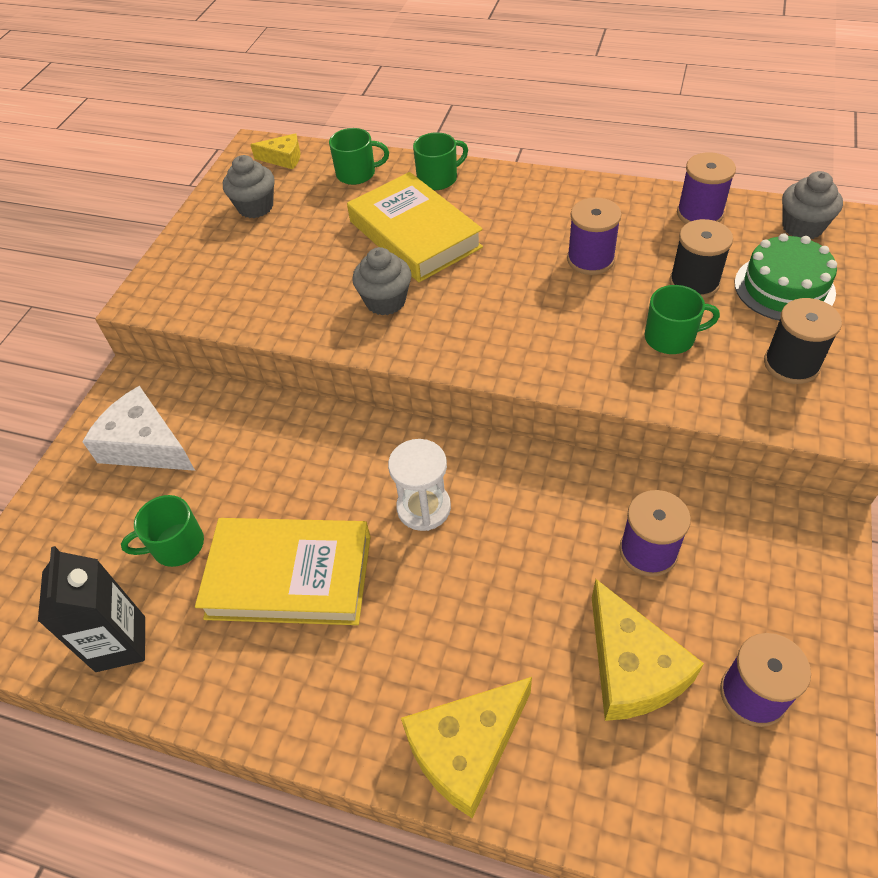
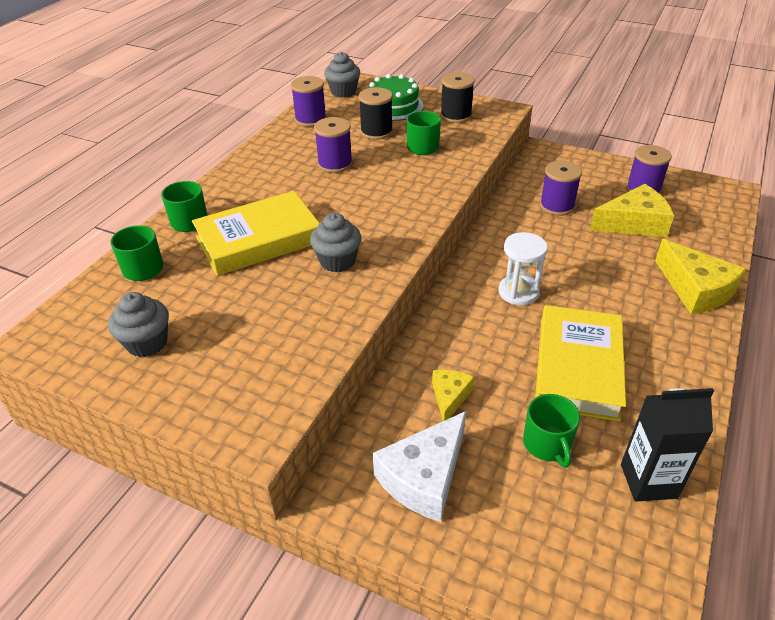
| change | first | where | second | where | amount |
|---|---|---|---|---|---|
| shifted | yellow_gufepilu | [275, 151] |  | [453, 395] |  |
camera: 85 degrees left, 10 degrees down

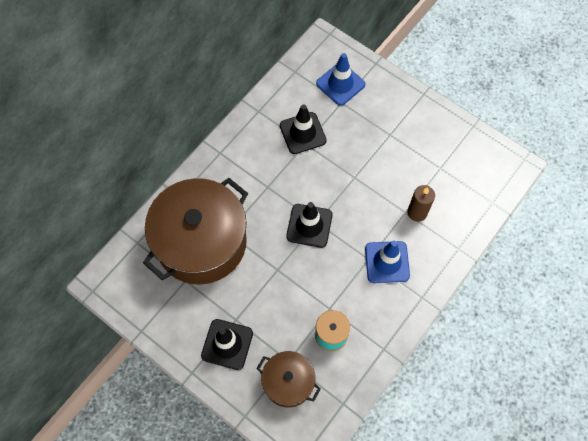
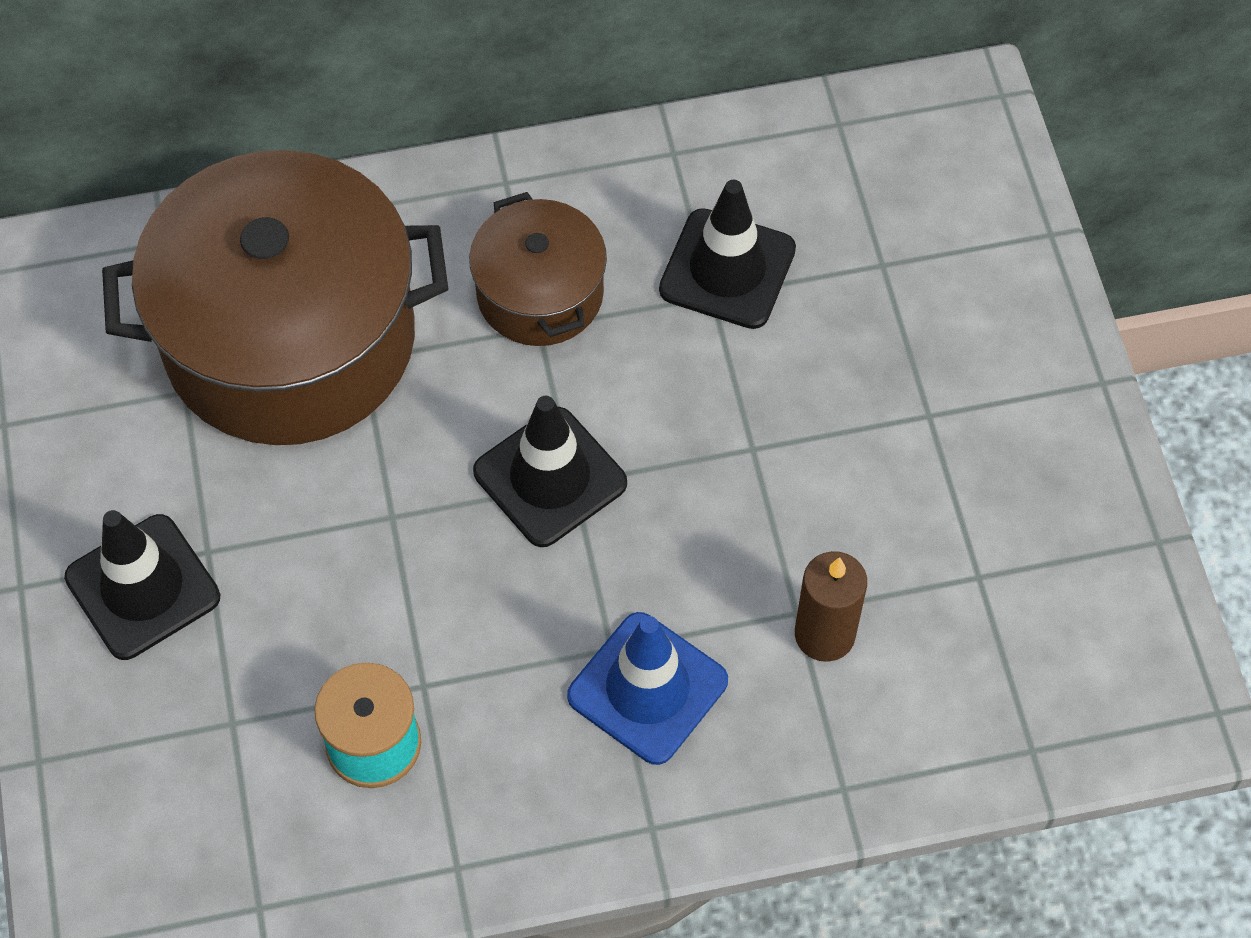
| change | first | where | second | where | amount |
|---|---|---|---|---|---|
| shifted | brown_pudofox | [288, 379] |  | [538, 269] |  |
| gone | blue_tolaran | [340, 79] |  |  |  |
camera: 40 degrees right, 5 degrees down

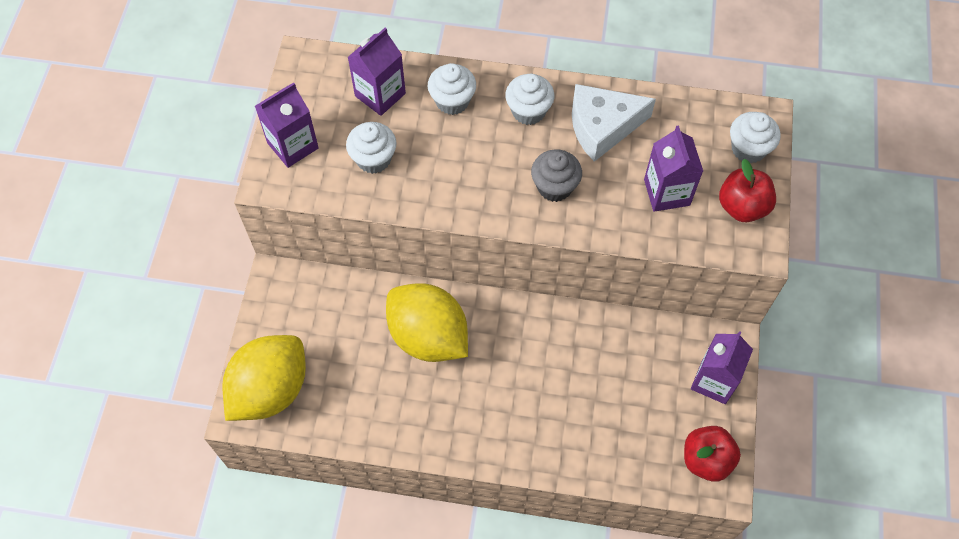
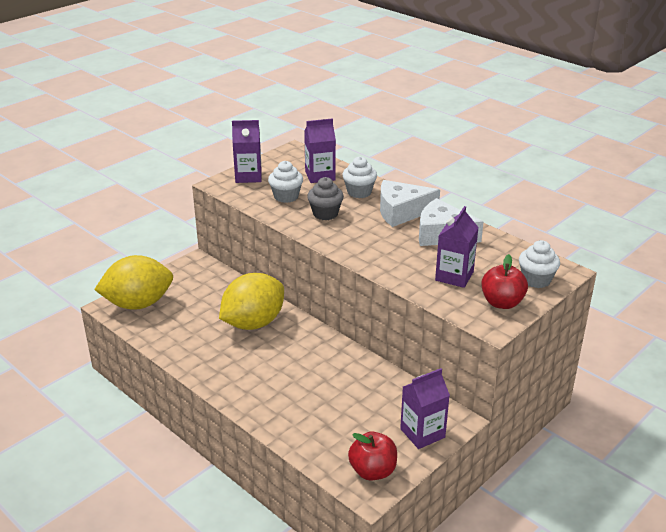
| change | first | where | second | where | amount |
|---|---|---|---|---|---|
| rotated | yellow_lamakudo | [427, 322] |  | [251, 301] | 60 degrees clockwise |
| shifted | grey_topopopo | [556, 175] |  | [325, 198] |  |
| swapped | white_topopopo | [530, 99] | white_gufepilu | [410, 203] |  |
camera: 35 degrees right, 30 degrees down

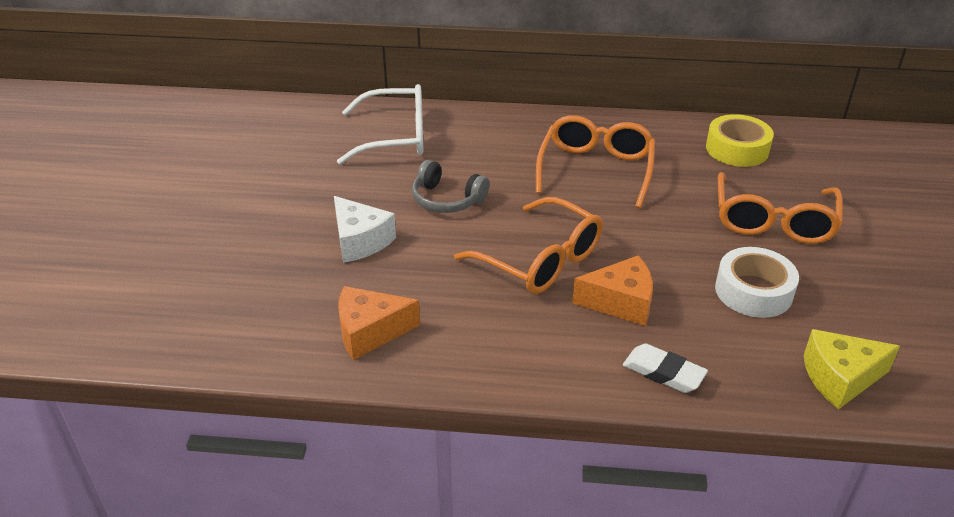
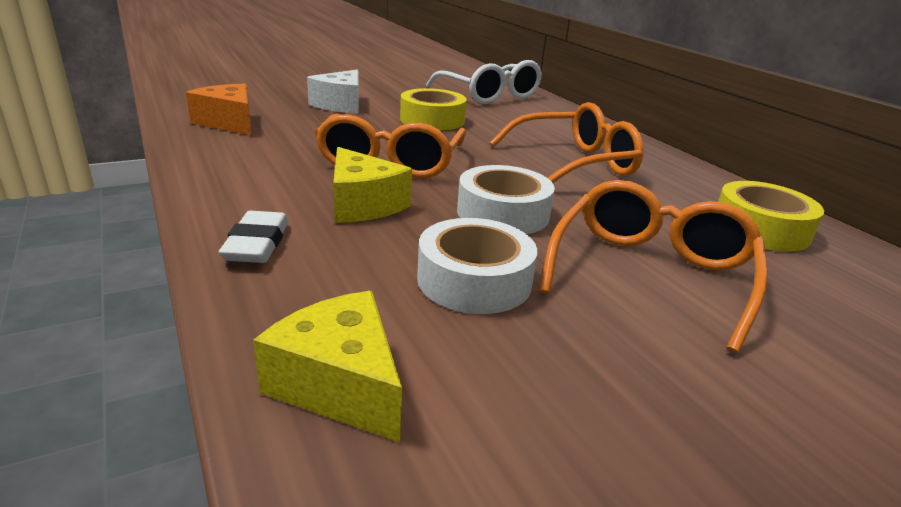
| change | first | where | second | where | amount |
|---|---|---|---|---|---|
| repainted | orange_gufepilu | [612, 290] | yellow_gufepilu | [372, 185] |  |
| swapped | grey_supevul | [451, 186] | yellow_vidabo | [433, 109] |  |
| new |  |  | white_vidabo | [506, 199] |  |
| rotated | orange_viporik | [780, 208] |  | [653, 266] | 135 degrees clockwise |
camera: 55 degrees right, 10 degrees down

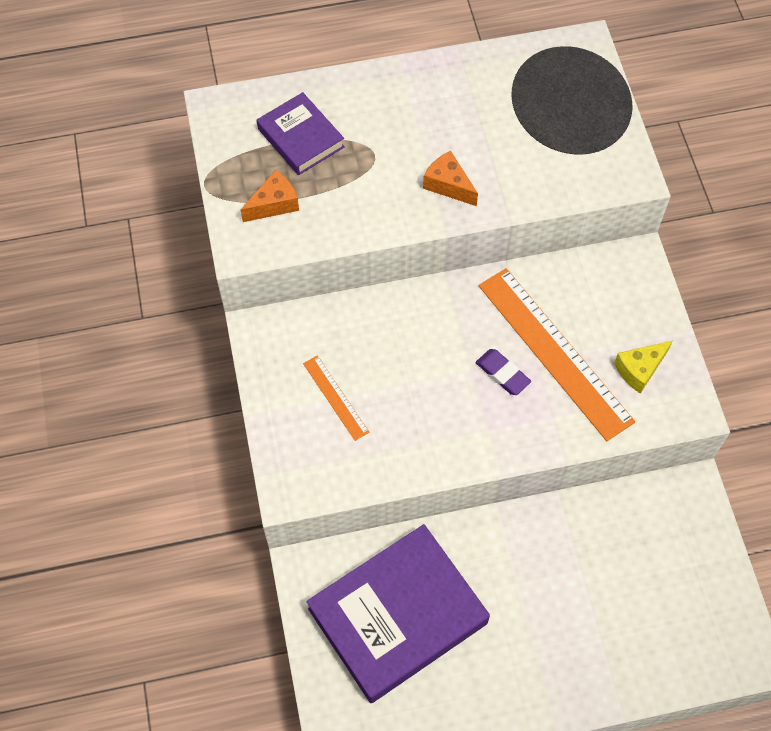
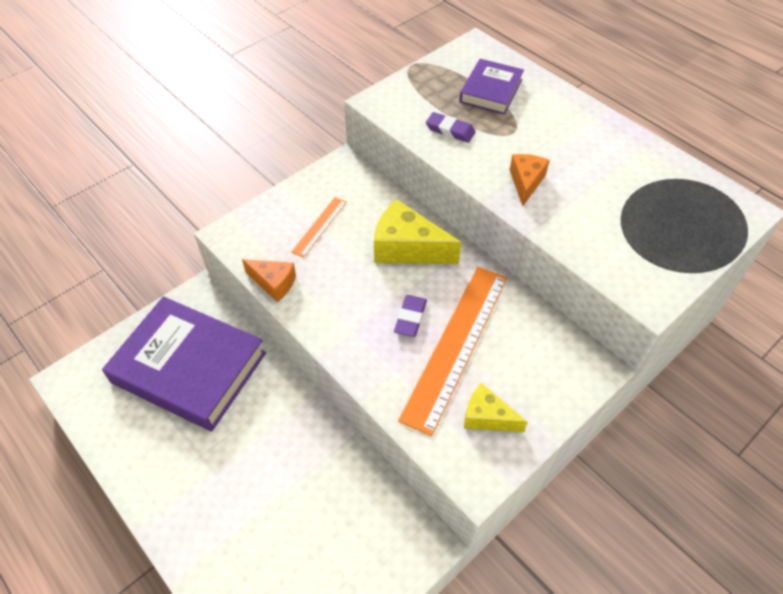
| change | first | where | second | where | amount |
|---|---|---|---|---|---|
| shifted | orange_gufepilu | [270, 196] |  | [269, 280] |  |
| new |  |  | yellow_gufepilu | [417, 231] |  |
| new |  |  | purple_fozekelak | [451, 127] |  |
camera: 60 degrees right, 10 degrees down

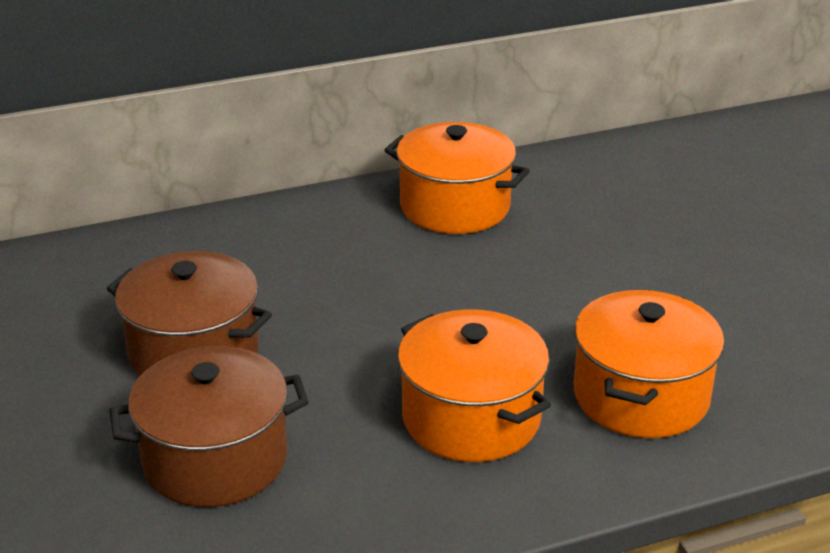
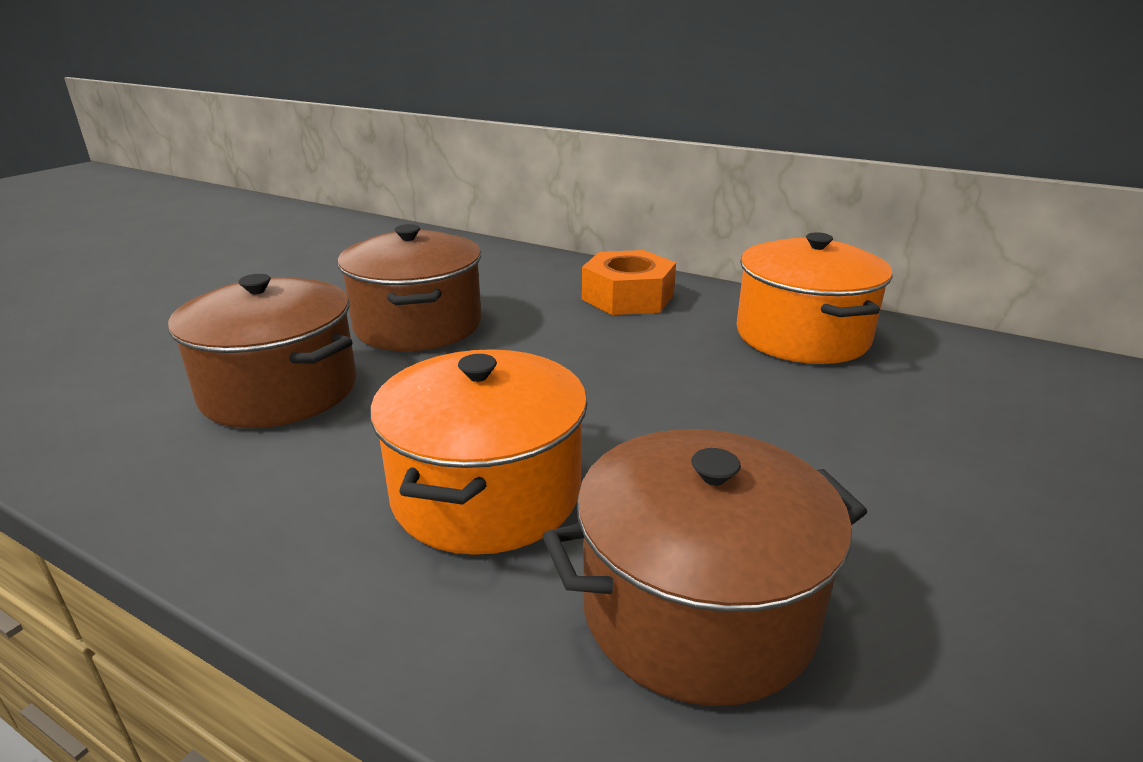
| change | first | where | second | where | amount |
|---|---|---|---|---|---|
| repainted | orange_pudofox | [649, 364] | brown_pudofox | [705, 567] |  |
| new |  |  | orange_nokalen | [629, 282] |  |
camera: 50 degrees right, 5 degrees down

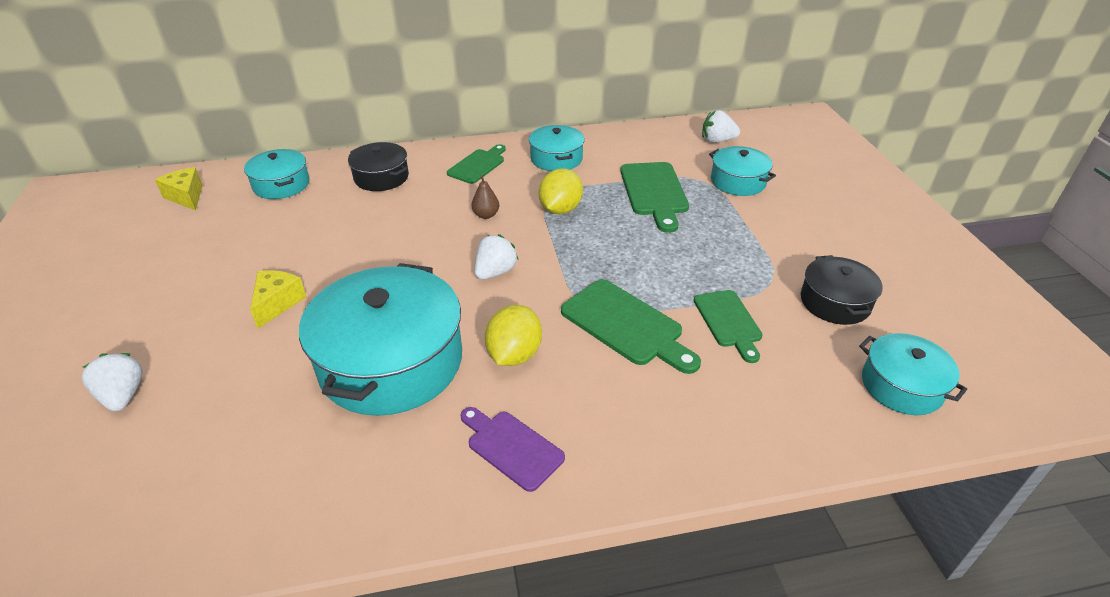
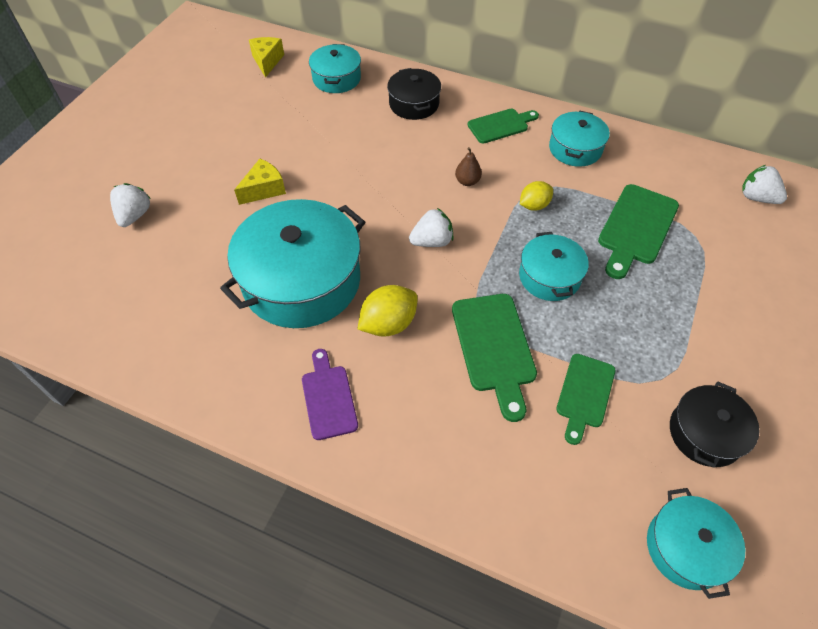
| change | first | where | second | where | amount |
|---|---|---|---|---|---|
| shifted | turquoise_pudofox | [742, 171] |  | [554, 266] |  |
| scaled | yellow_lamakudo | [561, 191] |  | [536, 196] | x0.66 |
camera: 35 degrees right, 15 degrees up

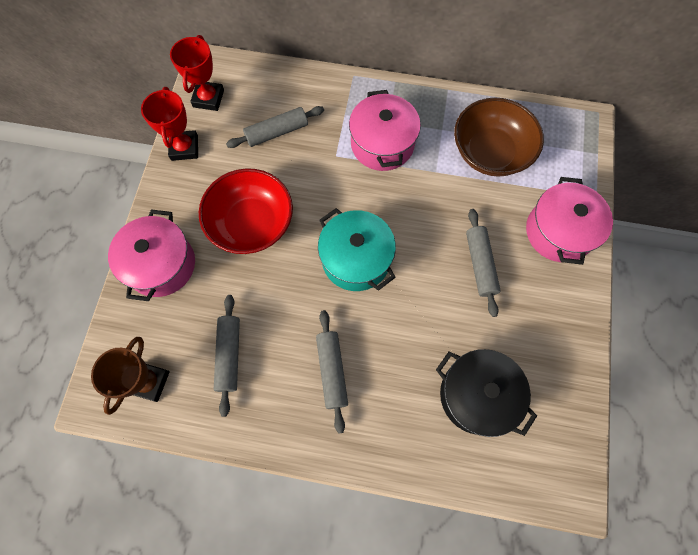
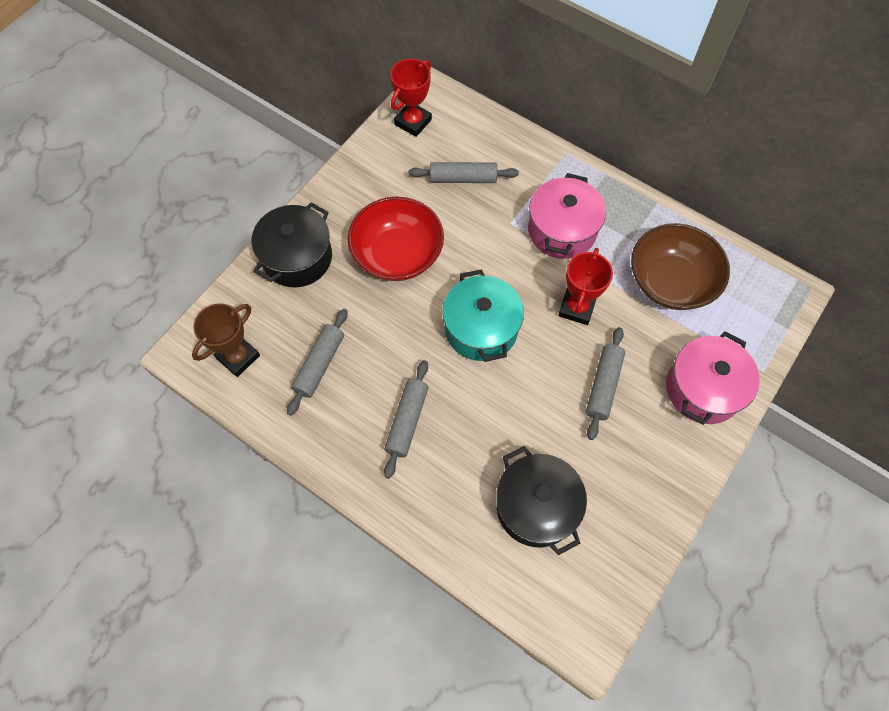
| change | first | where | second | where | amount |
|---|---|---|---|---|---|
| repainted | pink_pudofox | [151, 255] | black_pudofox | [292, 245] |  |
| shifted | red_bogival | [169, 124] |  | [585, 286] |  |
camera: 25 degrees right, 5 degrees down

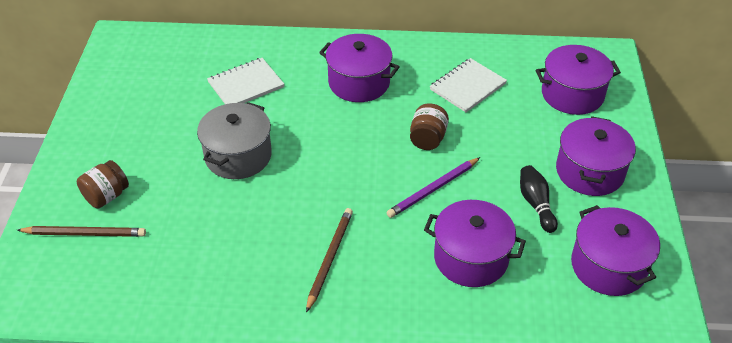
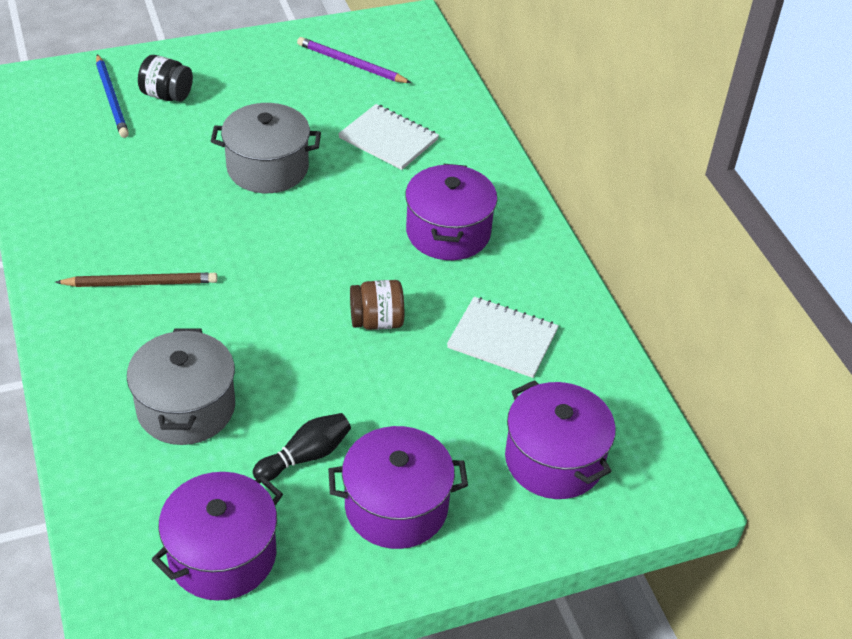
| change | first | where | second | where | amount |
|---|---|---|---|---|---|
| repainted | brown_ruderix | [81, 231] | blue_ruderix | [112, 96] |  |
| repainted | purple_pudofox | [475, 243] | grey_pudofox | [181, 386] |  |
| repainted | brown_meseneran | [103, 184] | black_meseneran | [165, 78] |  |
| shifted | purple_ruderix | [433, 187] |  | [354, 60] |  |
camera: 65 degrees right, 0 degrees up

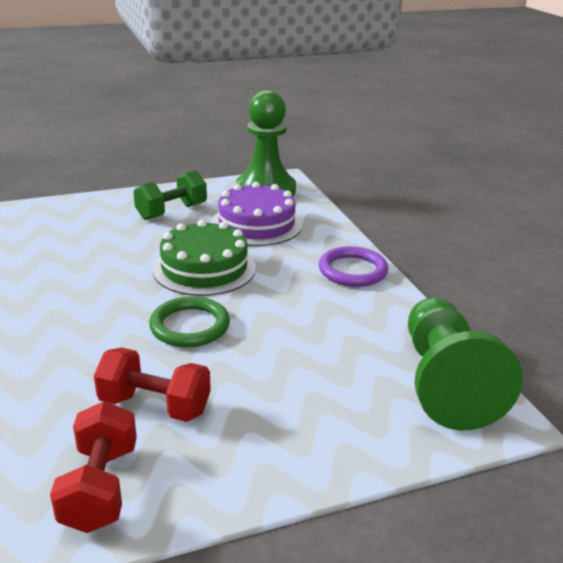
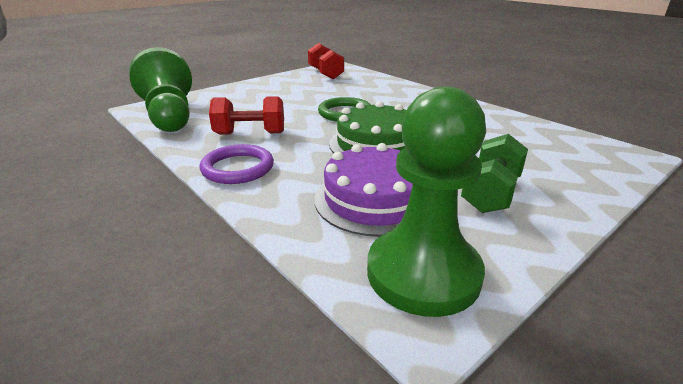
| change | first | where | second | where | amount |
|---|---|---|---|---|---|
| shifted | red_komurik | [152, 385] |  | [246, 115] |  |
camera: 160 degrees right, 0 degrees up

